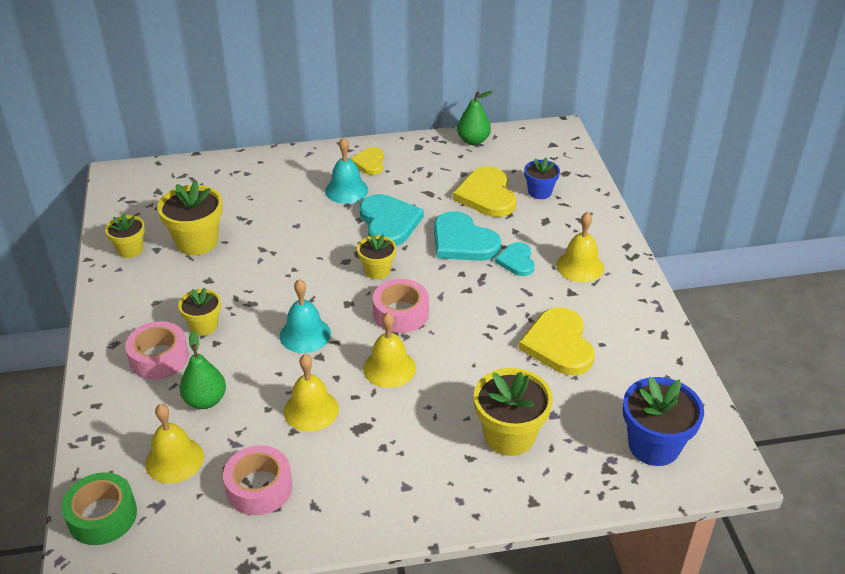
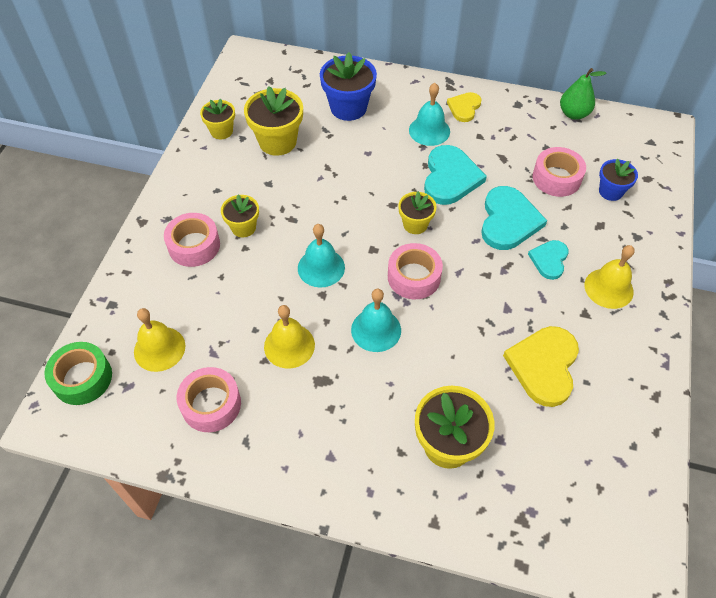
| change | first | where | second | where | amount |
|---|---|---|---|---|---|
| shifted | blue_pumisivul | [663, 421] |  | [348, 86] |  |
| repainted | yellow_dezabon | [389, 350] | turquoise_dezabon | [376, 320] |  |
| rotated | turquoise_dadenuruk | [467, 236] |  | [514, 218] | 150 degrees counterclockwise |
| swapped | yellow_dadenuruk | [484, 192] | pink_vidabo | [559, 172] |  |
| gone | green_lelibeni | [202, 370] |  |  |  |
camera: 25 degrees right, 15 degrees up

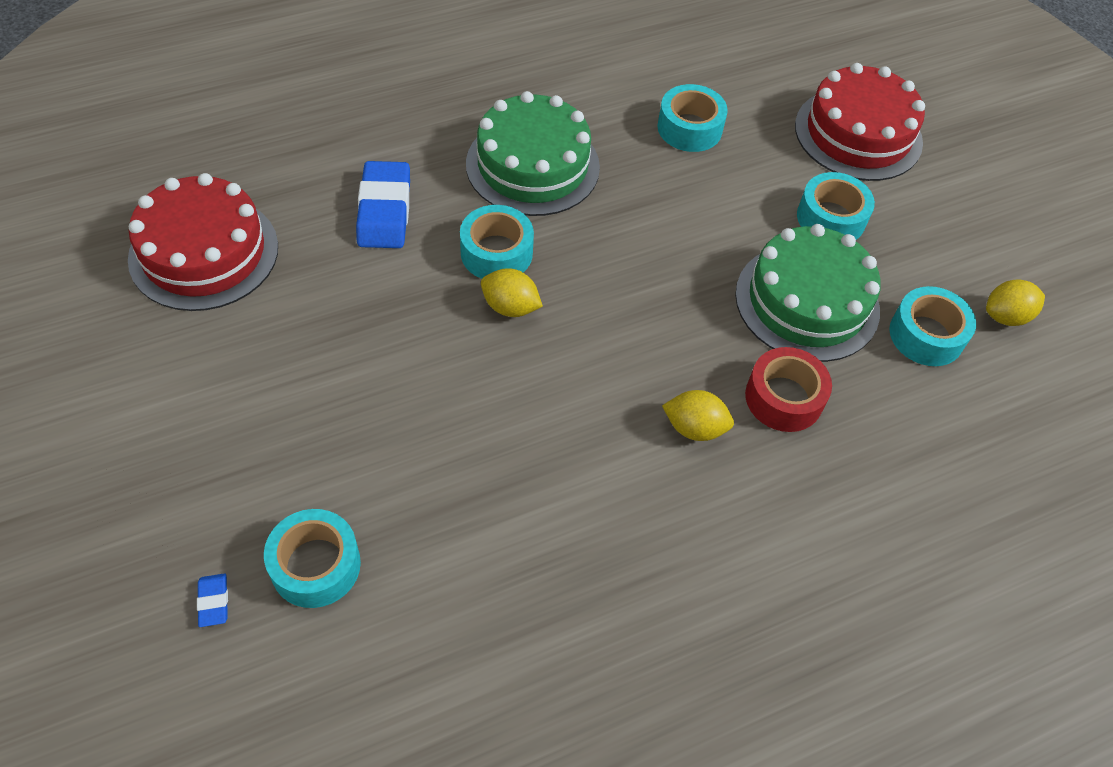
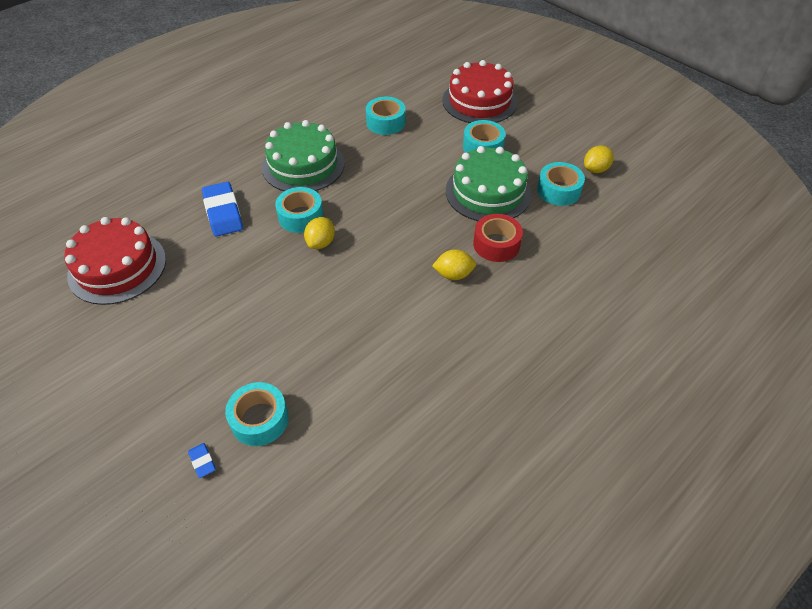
| change | first | where | second | where | amount |
|---|---|---|---|---|---|
| rotated | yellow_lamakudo | [512, 292] |  | [319, 233] | 75 degrees counterclockwise |
camera: 15 degrees left, 5 degrees down

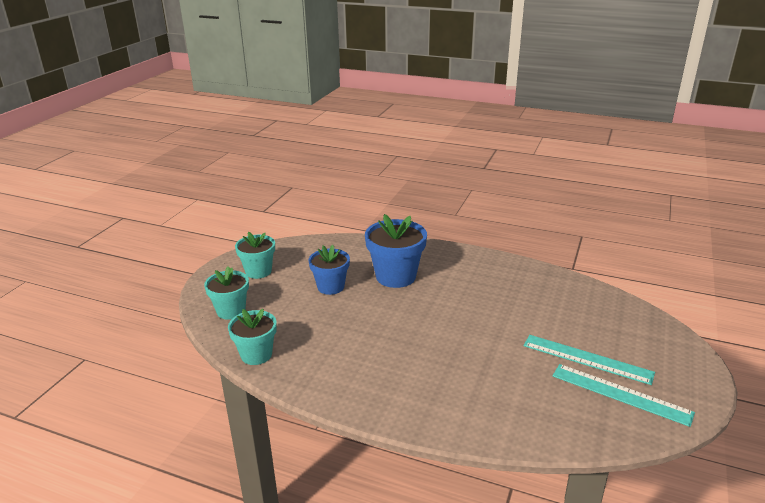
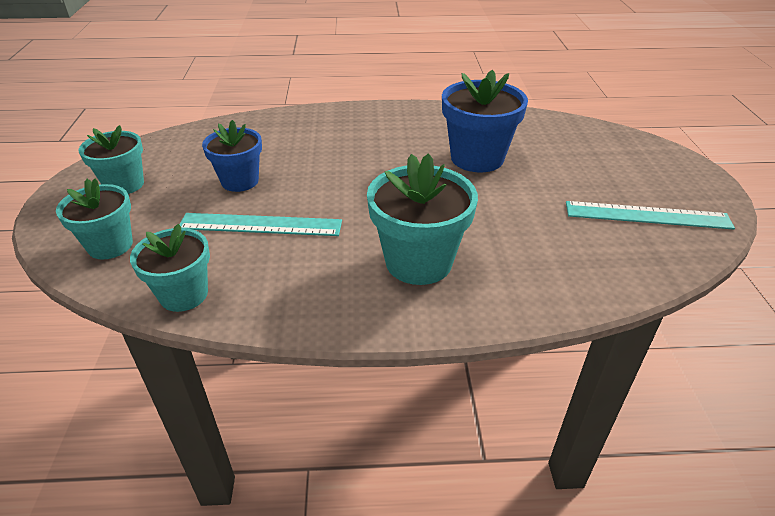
| change | first | where | second | where | amount |
|---|---|---|---|---|---|
| shifted | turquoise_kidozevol | [589, 360] |  | [260, 224] |  |
| new |  |  | turquoise_pumisivul | [422, 219] |  |
| shifted | blue_pumisivul | [396, 251] |  | [485, 121] |  |
camera: 25 degrees left, 10 degrees up

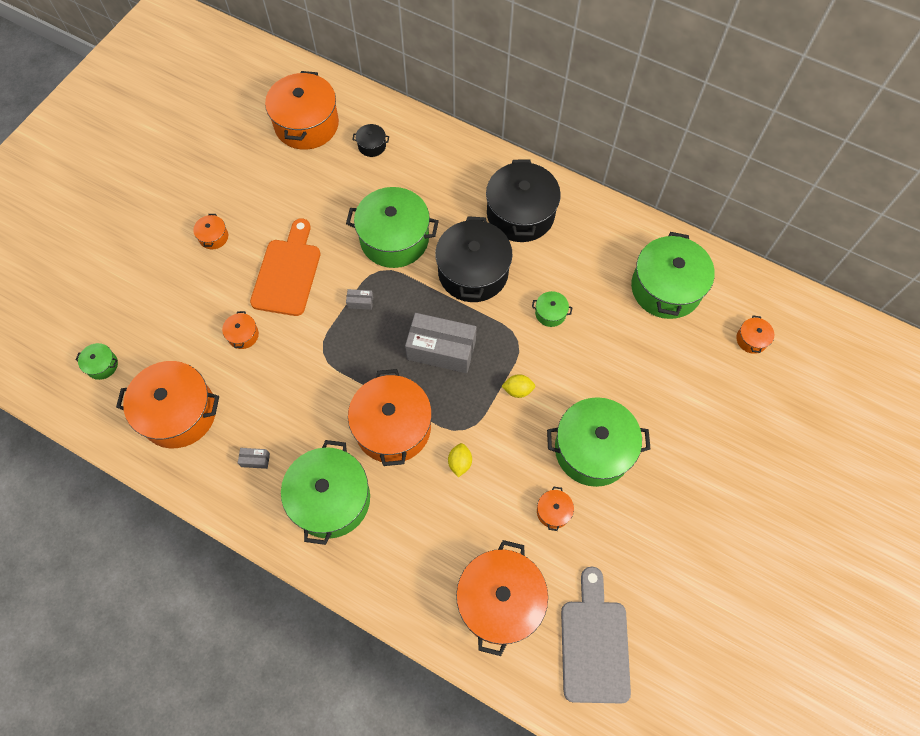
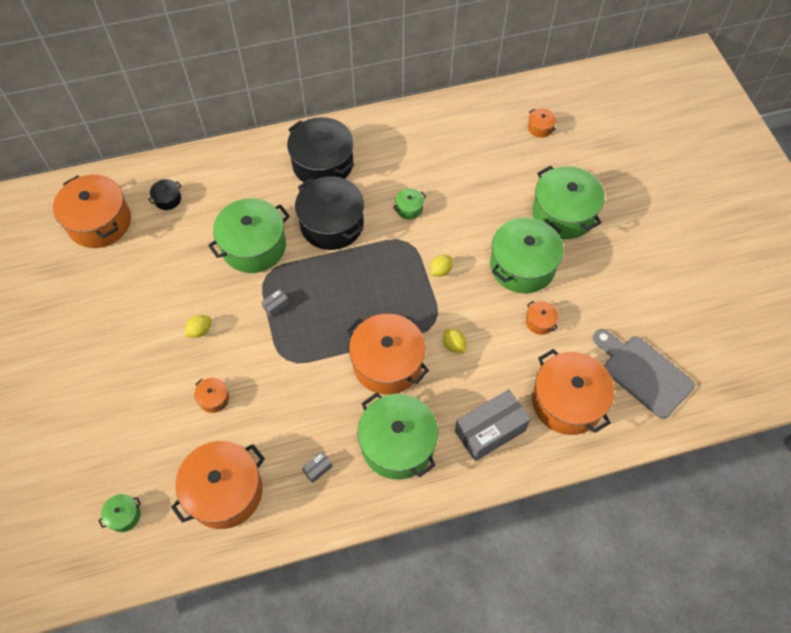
| change | first | where | second | where | amount |
|---|---|---|---|---|---|
| swapped | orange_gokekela | [285, 267] | yellow_lamakudo | [198, 326] |  |
| shifted | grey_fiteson | [441, 343] |  | [493, 425] |  |
| shifted | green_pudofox | [673, 275] |  | [568, 202] |  |
| gone | orange_pudofox | [210, 231] |  |  |  |
camera: 45 degrees left, 5 degrees down

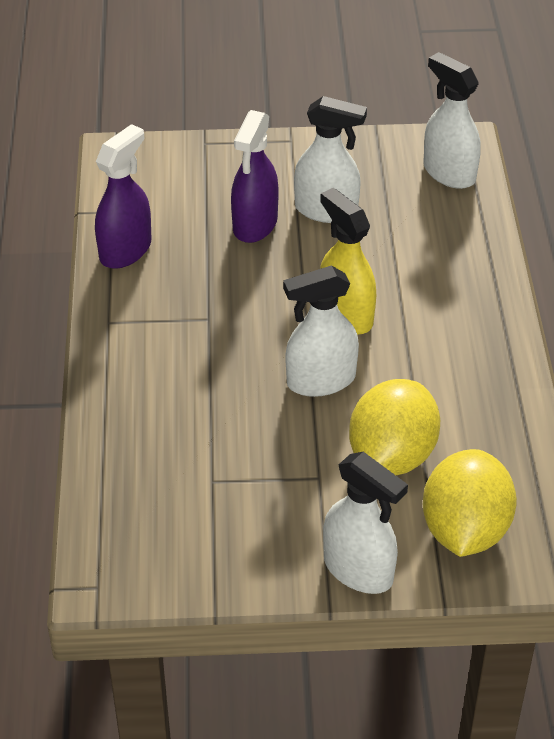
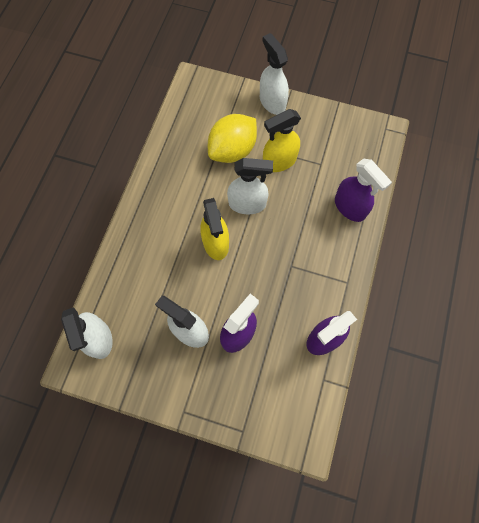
| change | first | where | second | where | amount |
|---|---|---|---|---|---|
| new |  |  | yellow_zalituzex | [282, 140] |  |
| new |  |  | purple_zalituzex | [363, 190] |  |
| gone | yellow_lamakudo | [470, 503] |  |  |  |
camera: 160 degrees left, 25 degrees up

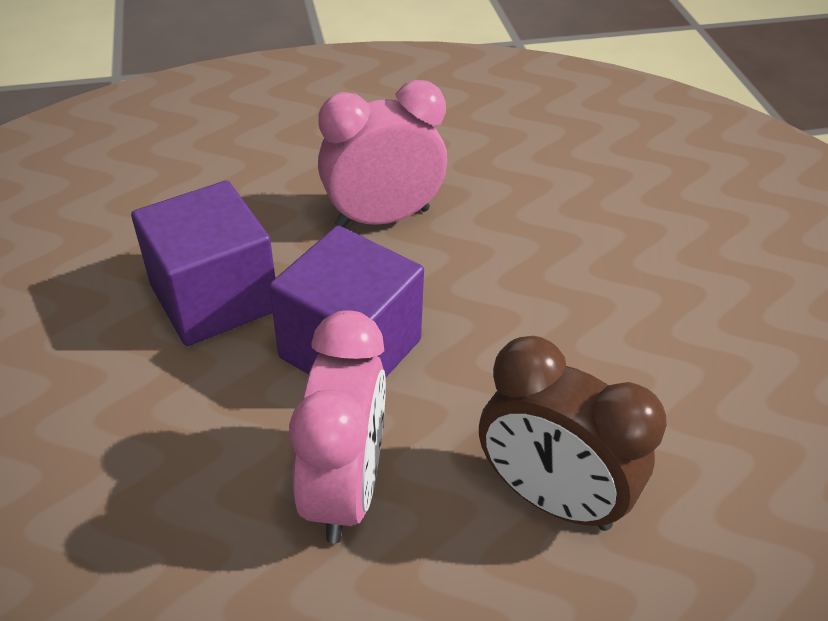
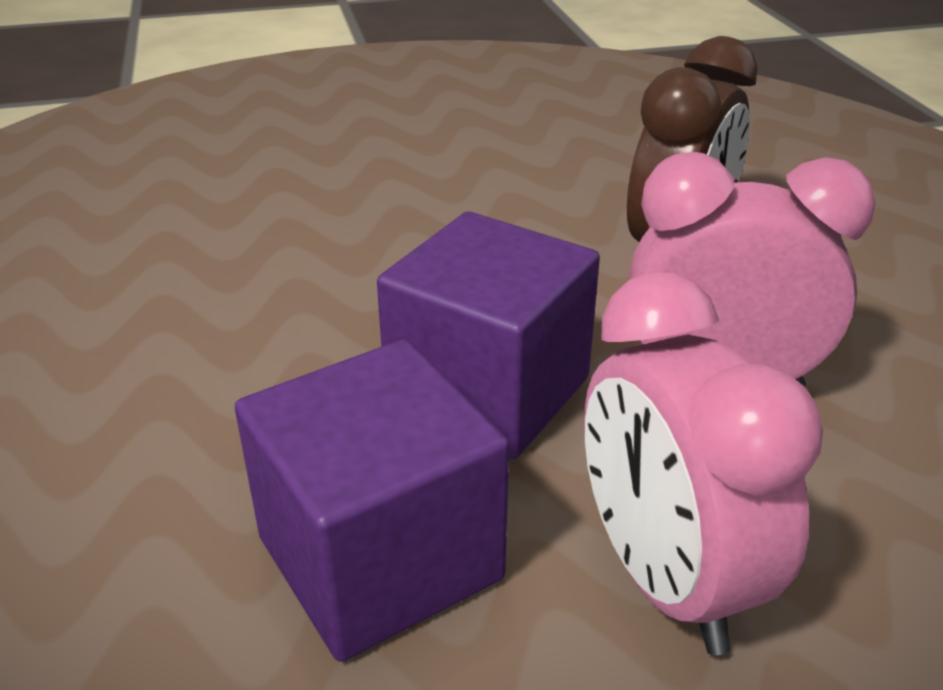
| change | first | where | second | where | amount |
|---|---|---|---|---|---|
| shifted | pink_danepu | [382, 153] |  | [703, 463] |  |
camera: 90 degrees left, 10 degrees down

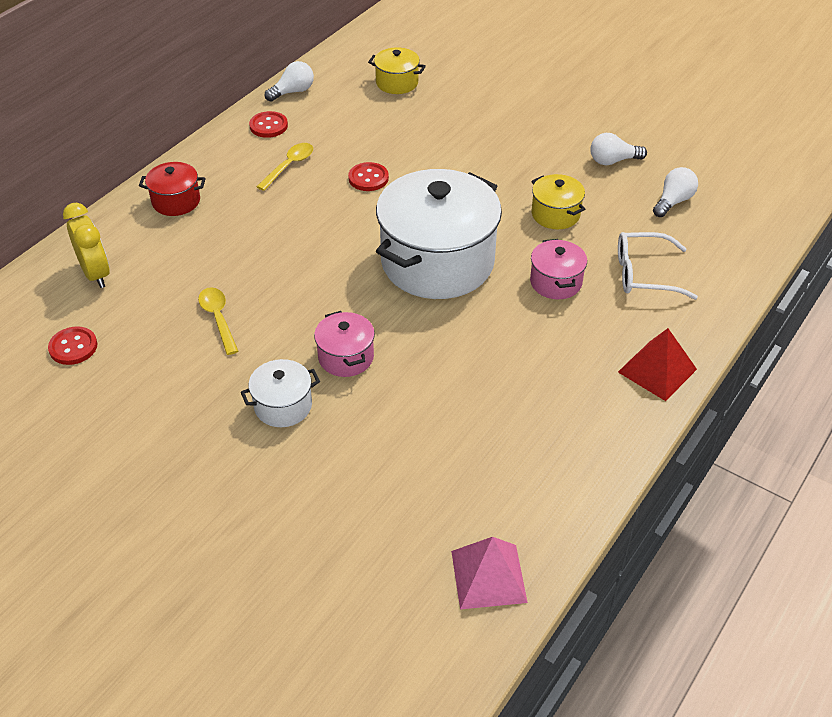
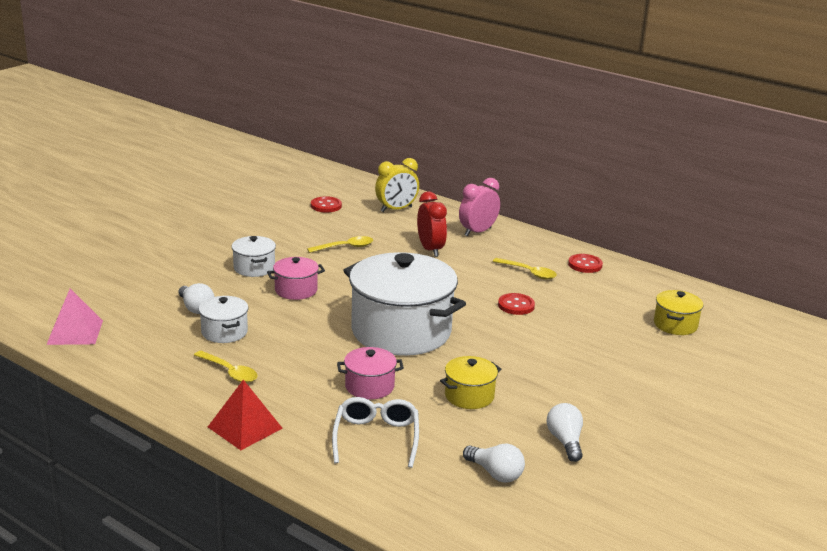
| change | first | where | second | where | amount |
|---|---|---|---|---|---|
| shifted | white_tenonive | [289, 81] |  | [197, 298] |  |
| new |  |  | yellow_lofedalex | [226, 367] |  |
| new |  |  | white_pudofox | [223, 319] |  |
| new |  |  | red_danepu | [432, 224] |  |
| swapped | red_pudofox | [172, 189] | pink_danepu | [479, 207] |  |
camera: 90 degrees right, 20 degrees down

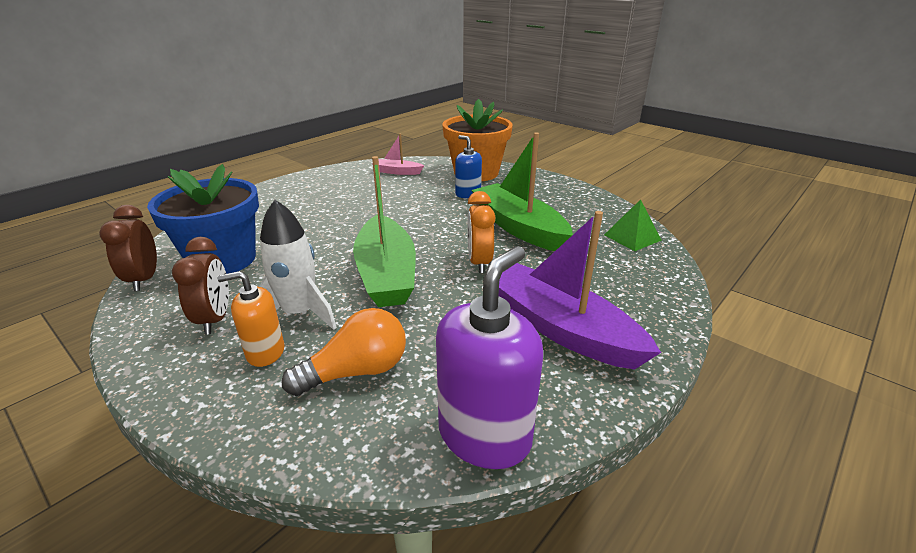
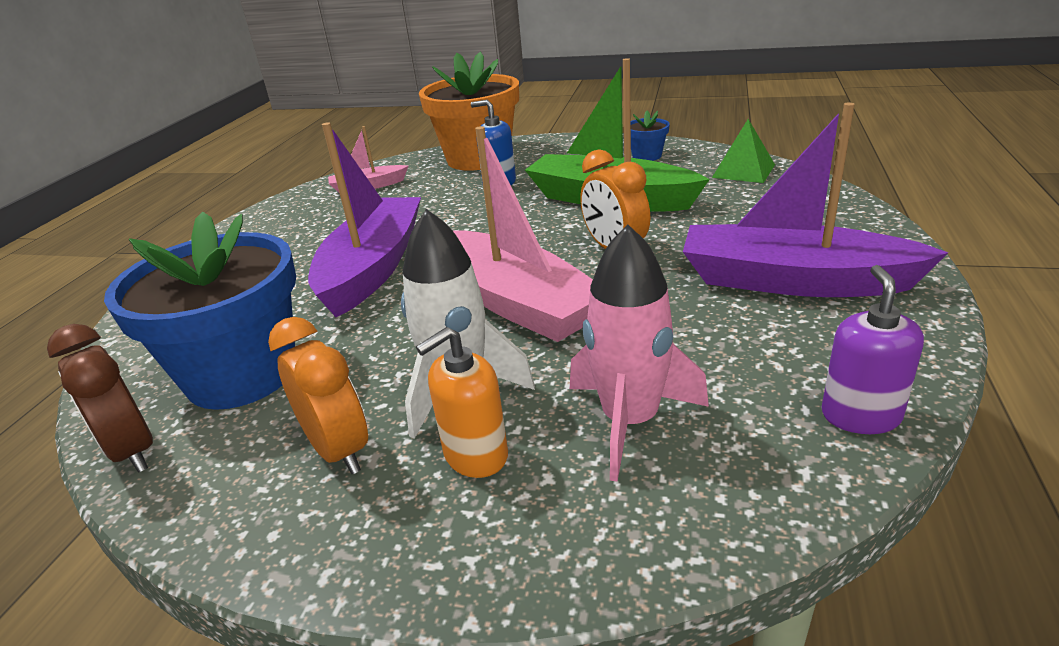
| change | first | where | second | where | amount |
|---|---|---|---|---|---|
| repainted | brown_danepu | [200, 286] | orange_danepu | [318, 395] |  |
| new |  |  | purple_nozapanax | [364, 219] |  |
| repainted | green_nozapanax | [384, 231] | pink_nozapanax | [523, 234] |  |
| swapped | orange_tenonive | [344, 352] | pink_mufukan | [639, 353] |  |
| new |  |  | blue_pumisivul | [650, 135] |  |
| scaled | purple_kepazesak | [489, 357] |  | [873, 349] | x0.58 |
camera: 25 degrees left, 0 degrees up

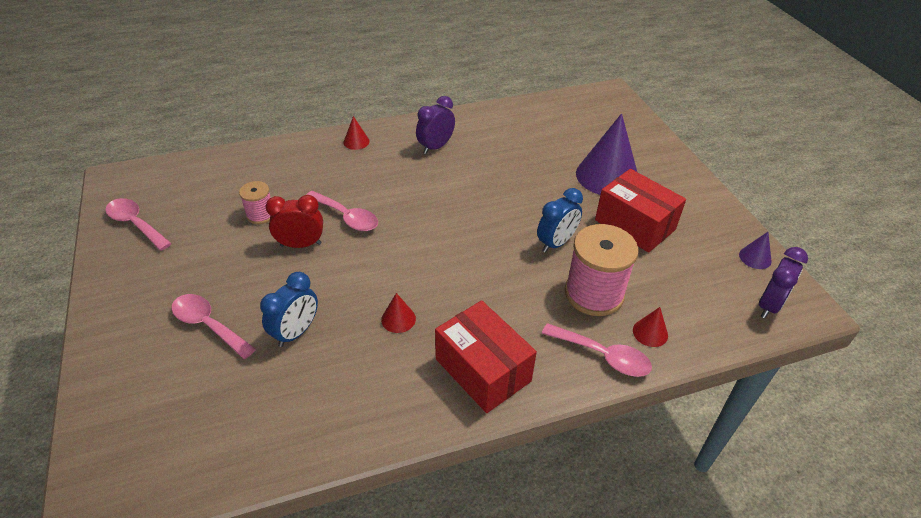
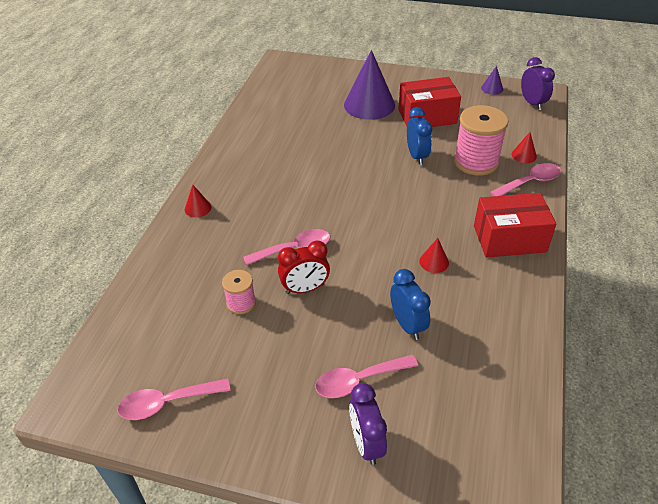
| change | first | where | second | where | amount |
|---|---|---|---|---|---|
| rotated | red_danepu | [294, 221] |  | [304, 267] | 135 degrees counterclockwise |
| shifted | purple_danepu | [435, 125] |  | [368, 424] |  |
camera: 55 degrees left, 0 degrees up

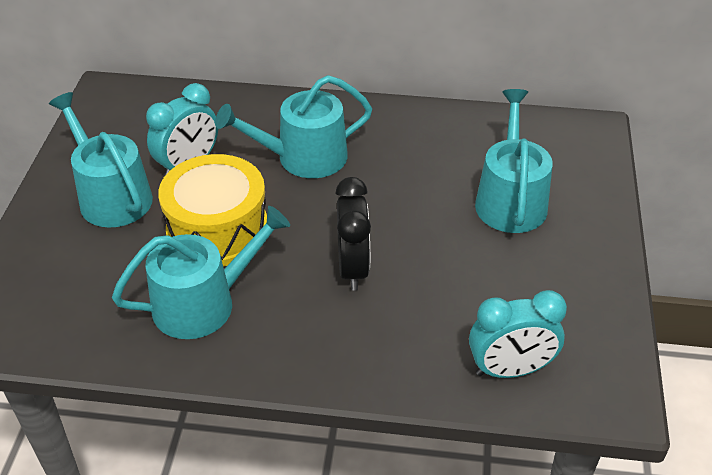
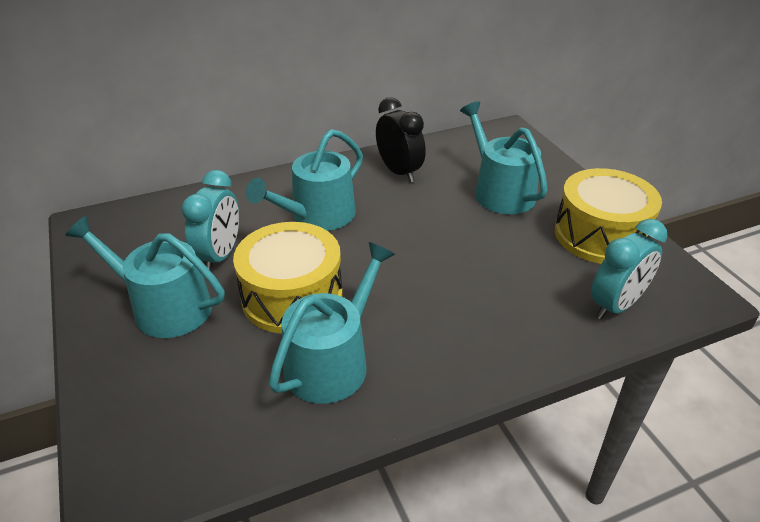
| change | first | where | second | where | amount |
|---|---|---|---|---|---|
| shifted | black_danepu | [353, 234] |  | [401, 139] |  |
| new |  |  | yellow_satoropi | [608, 216] |  |
camera: 30 degrees left, 5 degrees down

